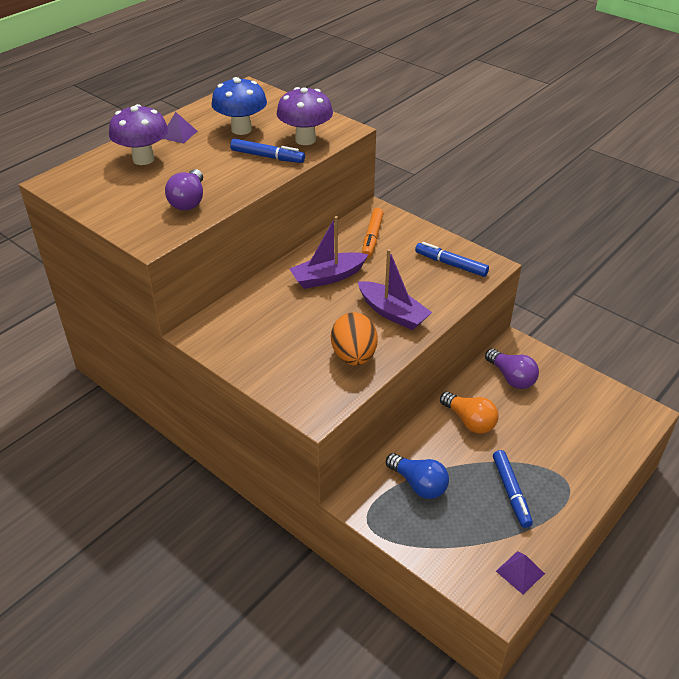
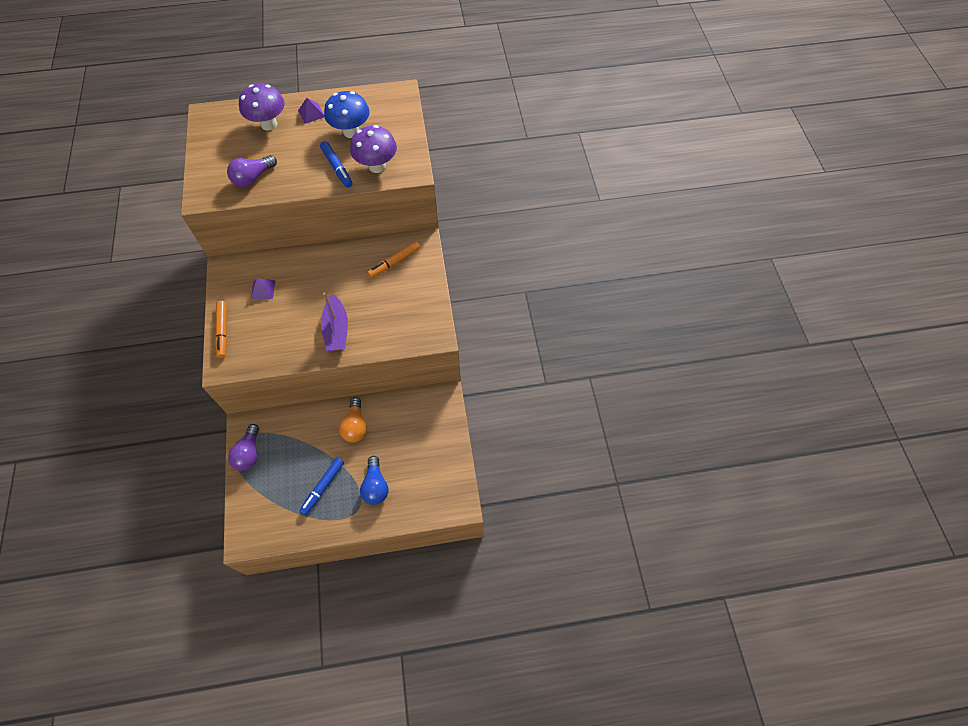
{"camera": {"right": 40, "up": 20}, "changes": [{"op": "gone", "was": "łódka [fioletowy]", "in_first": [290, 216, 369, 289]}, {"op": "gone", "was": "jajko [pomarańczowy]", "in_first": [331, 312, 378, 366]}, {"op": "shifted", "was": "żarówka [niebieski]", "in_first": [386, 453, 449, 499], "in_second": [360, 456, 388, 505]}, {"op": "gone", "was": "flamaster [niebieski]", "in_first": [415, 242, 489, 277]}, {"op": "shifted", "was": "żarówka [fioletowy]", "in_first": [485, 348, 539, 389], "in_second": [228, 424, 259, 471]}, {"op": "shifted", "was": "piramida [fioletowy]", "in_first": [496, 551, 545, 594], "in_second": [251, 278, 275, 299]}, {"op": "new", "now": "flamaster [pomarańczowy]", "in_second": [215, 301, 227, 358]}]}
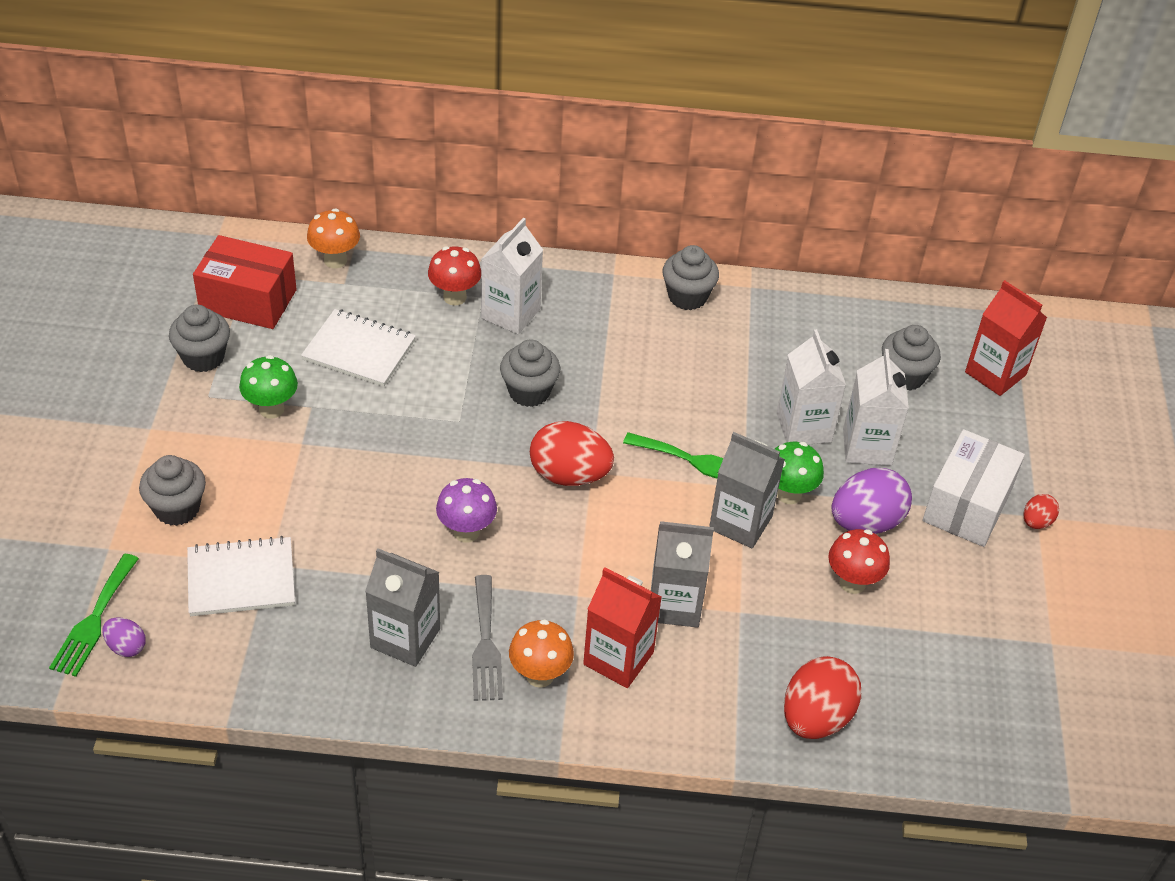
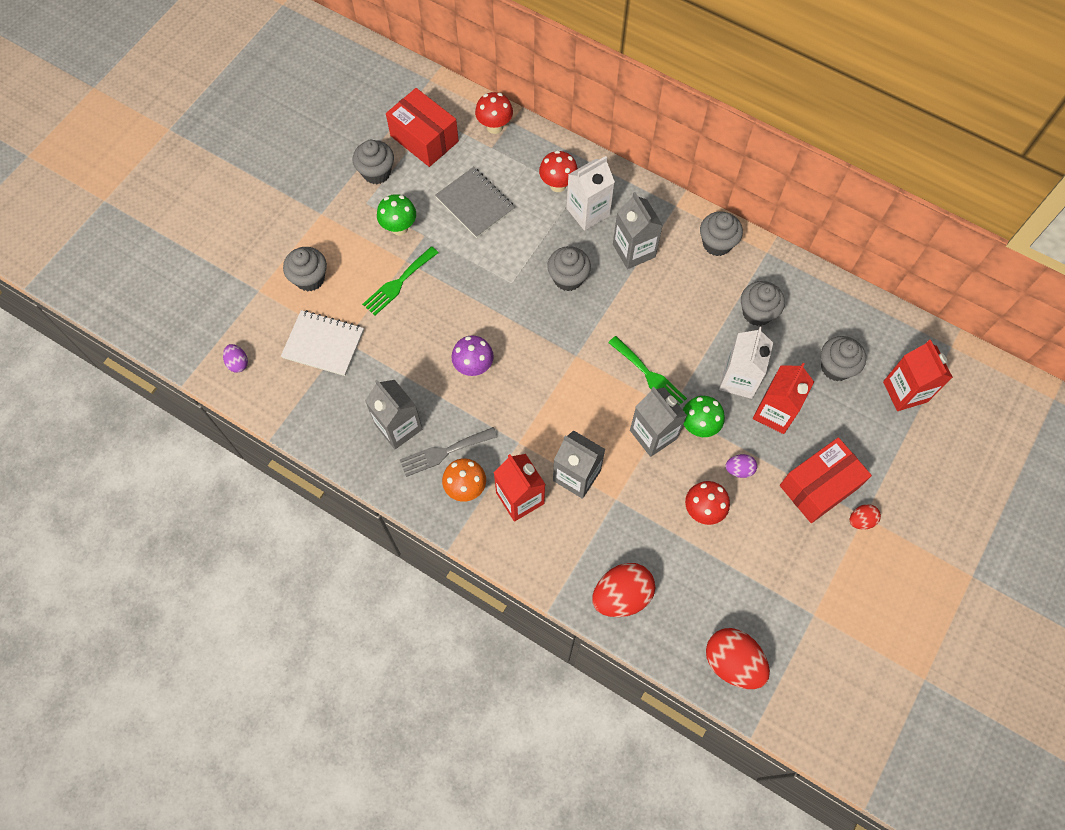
{"camera": {"right": 30, "up": 20}, "changes": [{"op": "shifted", "was": "widelec [zielony]", "in_first": [49, 554, 139, 677], "in_second": [362, 246, 439, 315]}, {"op": "repainted", "was": "zeszyt [biały]", "now": "zeszyt [szary]", "in_first": [301, 309, 416, 387], "in_second": [435, 167, 515, 238]}, {"op": "repainted", "was": "grzyb [pomarańczowy]", "now": "grzyb [czerwony]", "in_first": [307, 208, 360, 268], "in_second": [475, 92, 513, 134]}, {"op": "rotated", "was": "widelec [szary]", "in_first": [472, 575, 503, 701], "in_second": [400, 427, 498, 477], "clockwise": 45}, {"op": "shifted", "was": "jajko [czerwony]", "in_first": [530, 421, 614, 486], "in_second": [706, 628, 770, 689]}, {"op": "scaled", "was": "jajko [fioletowy]", "in_first": [831, 468, 912, 534], "in_second": [725, 454, 757, 478], "ratio": 0.5}, {"op": "repainted", "was": "karton mleka [biały]", "now": "karton mleka [czerwony]", "in_first": [843, 349, 909, 466], "in_second": [753, 363, 814, 434]}, {"op": "repainted", "was": "pudełko [biały]", "now": "pudełko [czerwony]", "in_first": [923, 429, 1025, 547], "in_second": [780, 437, 872, 523]}, {"op": "new", "now": "karton mleka [szary]", "in_second": [613, 192, 663, 269]}, {"op": "new", "now": "muffinka [szary]", "in_second": [741, 281, 785, 326]}]}
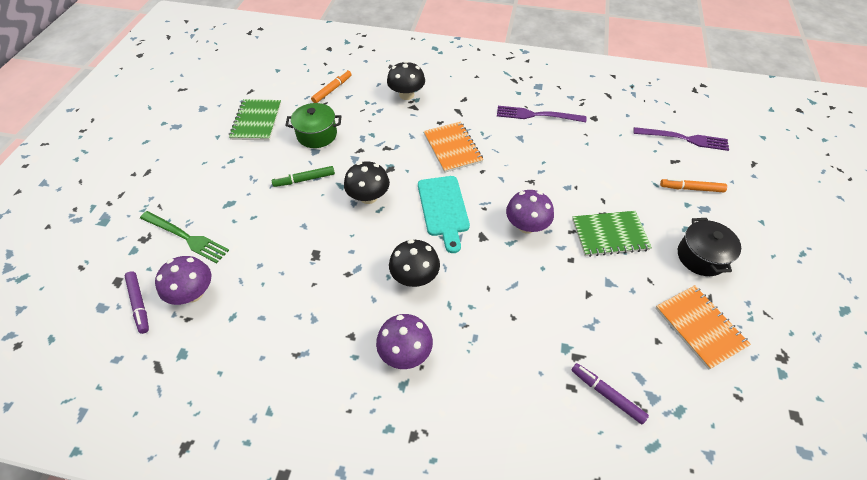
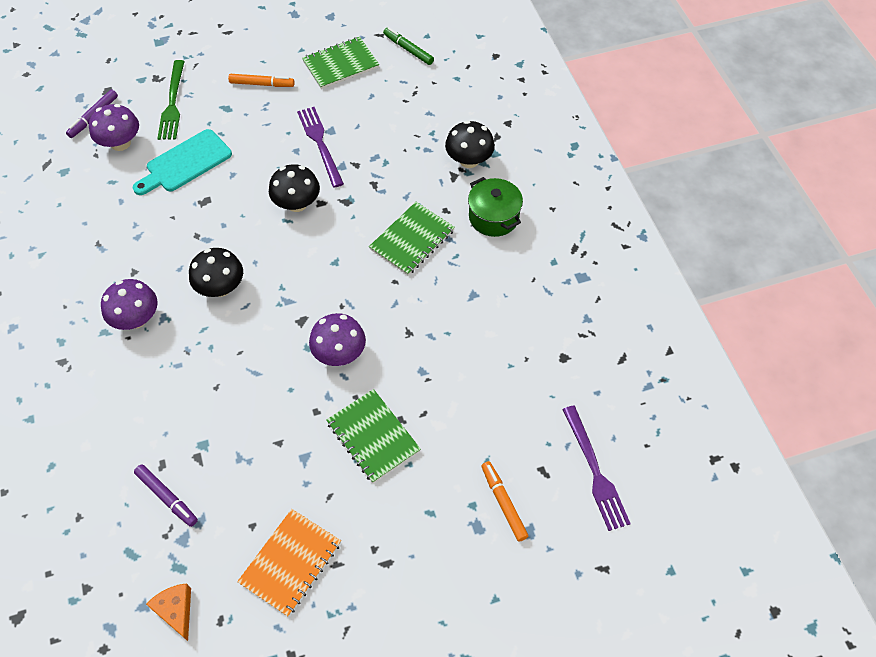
{"camera": {"right": 60, "up": 5}, "changes": [{"op": "shifted", "was": "flamaster [zielony]", "in_first": [272, 166, 335, 187], "in_second": [383, 27, 434, 65]}, {"op": "shifted", "was": "garnek [zielony]", "in_first": [285, 103, 341, 148], "in_second": [468, 177, 523, 237]}, {"op": "shifted", "was": "flamaster [pomarańczowy]", "in_first": [311, 70, 351, 103], "in_second": [228, 74, 295, 87]}, {"op": "shifted", "was": "deska do krojenia [turkusowy]", "in_first": [418, 176, 470, 253], "in_second": [133, 129, 232, 195]}, {"op": "repainted", "was": "zeszyt [pomarańczowy]", "now": "zeszyt [zielony]", "in_first": [424, 121, 483, 173], "in_second": [369, 202, 455, 275]}, {"op": "shifted", "was": "widelec [fioletowy]", "in_first": [497, 106, 586, 122], "in_second": [297, 107, 344, 188]}, {"op": "rotated", "was": "flamaster [fioletowy]", "in_first": [571, 363, 649, 424], "in_second": [134, 464, 198, 527], "clockwise": 120}, {"op": "gone", "was": "garnek [czarny]", "in_first": [678, 218, 741, 276]}, {"op": "new", "now": "ser [pomarańczowy]", "in_second": [146, 583, 191, 641]}]}
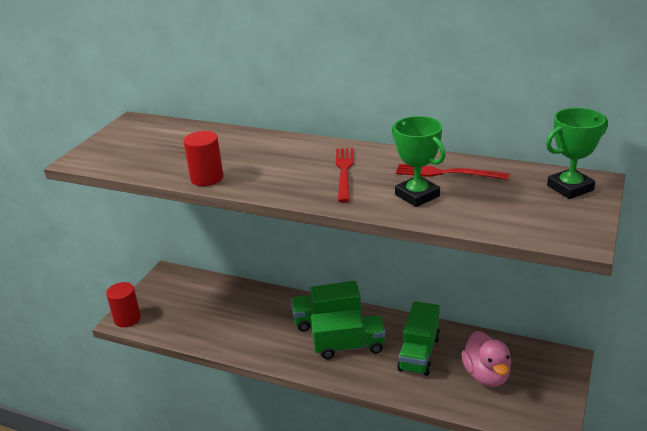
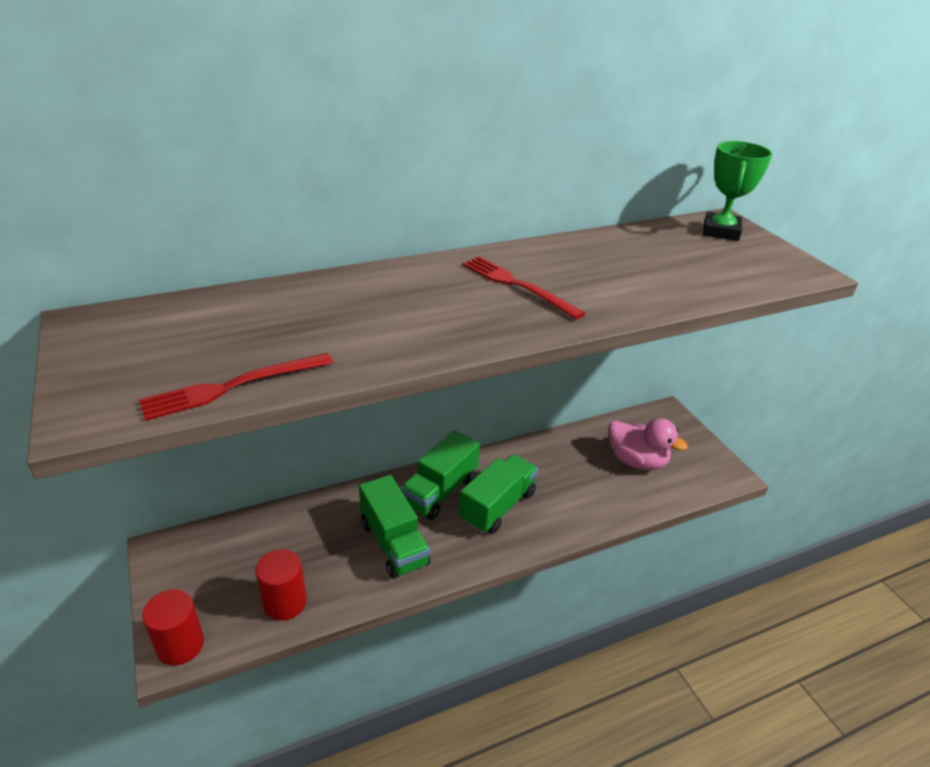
{"camera": {"right": -50, "up": 5}, "changes": [{"op": "shifted", "was": "walec [czerwony]", "in_first": [183, 131, 223, 186], "in_second": [256, 549, 307, 621]}, {"op": "gone", "was": "puchar [zielony]", "in_first": [392, 116, 446, 207]}, {"op": "shifted", "was": "widelec [czerwony]", "in_first": [396, 164, 509, 180], "in_second": [139, 353, 333, 421]}, {"op": "shifted", "was": "ciężarówka [zielony]", "in_first": [397, 301, 440, 376], "in_second": [359, 475, 431, 579]}]}
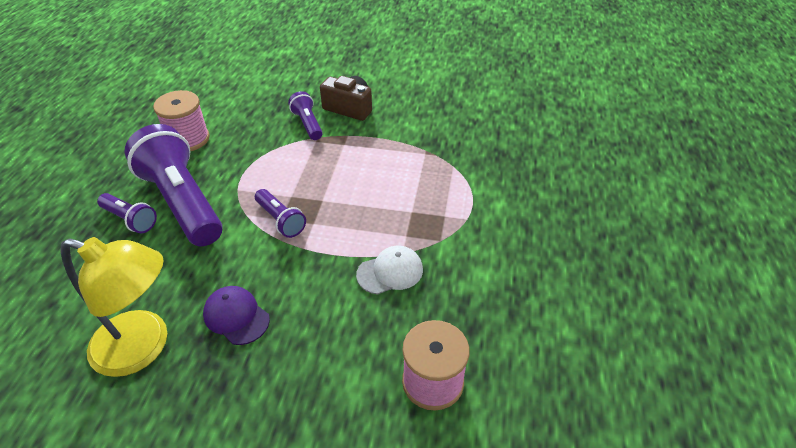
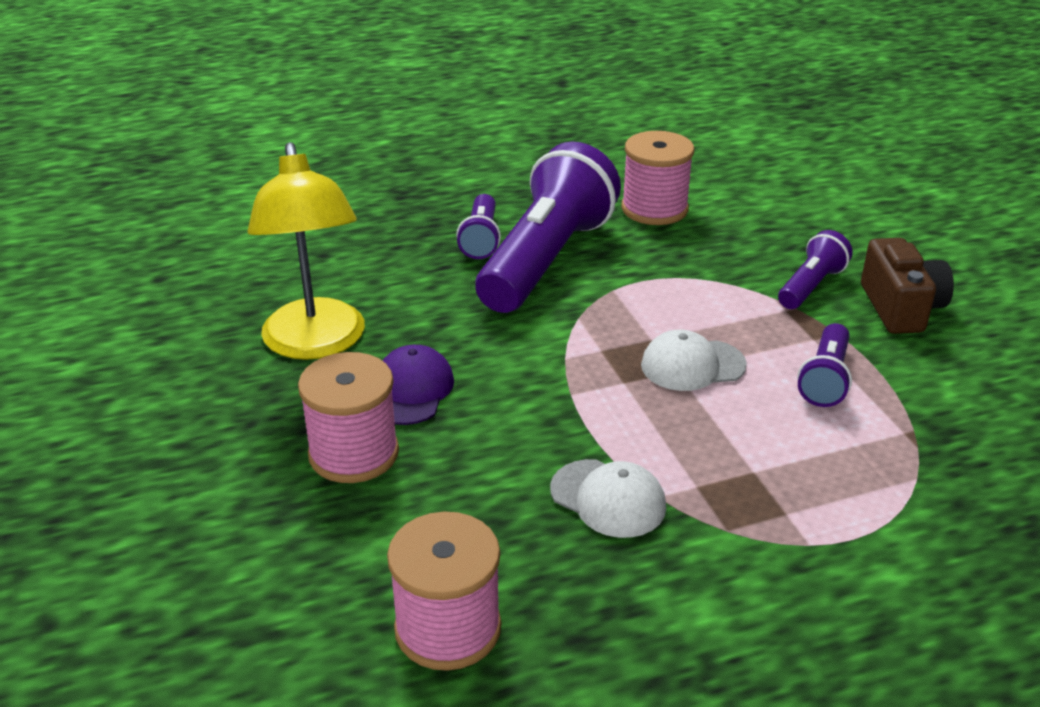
{"camera": {"right": 60, "up": -10}, "changes": [{"op": "shifted", "was": "latarka [fioletowy]", "in_first": [255, 189, 306, 238], "in_second": [797, 323, 852, 407]}, {"op": "new", "now": "szpulka [różowy]", "in_second": [298, 352, 399, 483]}, {"op": "new", "now": "czapka [biały]", "in_second": [641, 329, 747, 391]}]}
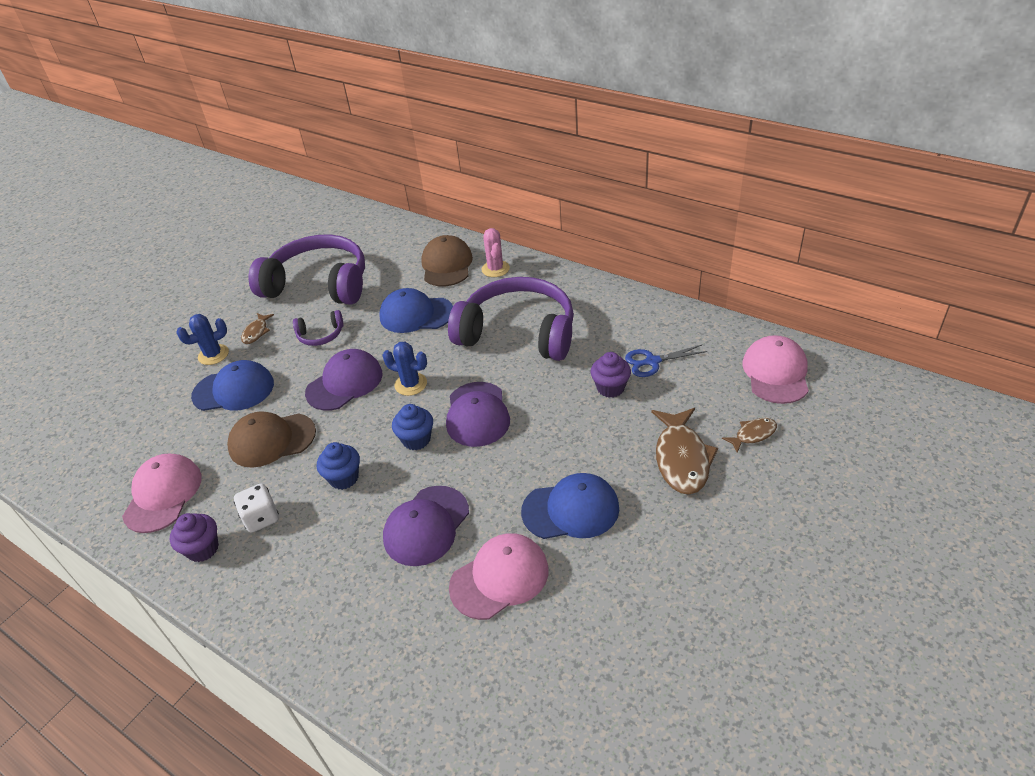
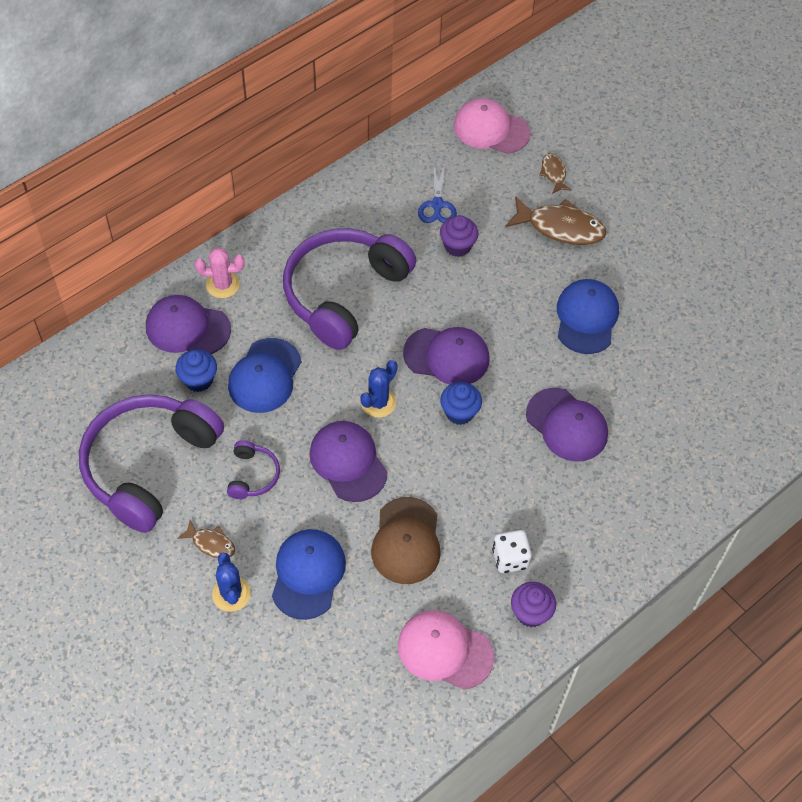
{"camera": {"right": -80, "up": 15}, "changes": [{"op": "shifted", "was": "muffinka [niebieski]", "in_first": [317, 442, 360, 490], "in_second": [176, 349, 217, 392]}, {"op": "repainted", "was": "czapka [brązowy]", "now": "czapka [fioletowy]", "in_first": [421, 235, 473, 286], "in_second": [146, 295, 231, 354]}, {"op": "gone", "was": "czapka [różowy]", "in_first": [449, 533, 549, 620]}]}
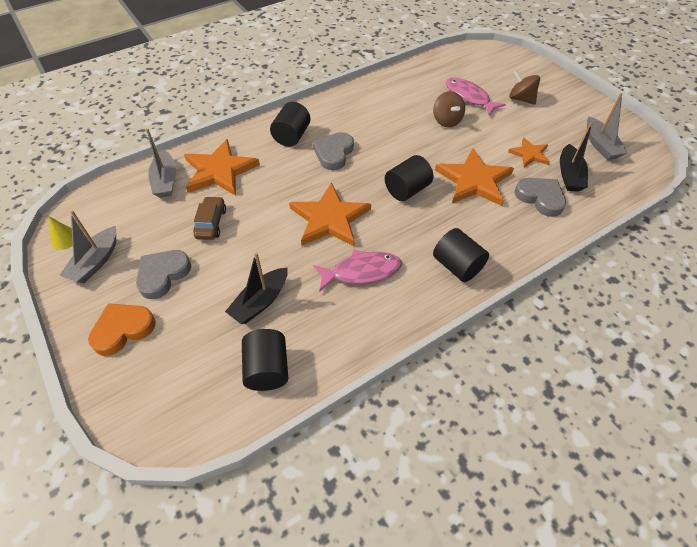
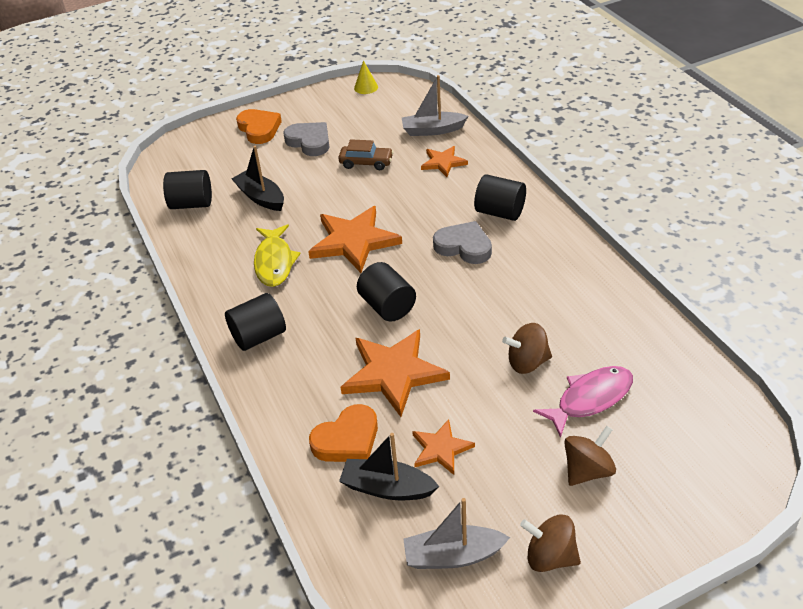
{"camera": {"right": 100, "up": -10}, "changes": [{"op": "gone", "was": "łódka [szary]", "in_first": [59, 210, 116, 283]}, {"op": "scaled", "was": "gwiazda [pomarańczowy]", "in_first": [184, 139, 260, 196], "in_second": [421, 146, 468, 177], "ratio": 0.55}, {"op": "repainted", "was": "ryba [różowy]", "now": "ryba [żółty]", "in_first": [313, 249, 402, 292], "in_second": [254, 224, 301, 287]}, {"op": "repainted", "was": "serce [szary]", "now": "serce [pomarańczowy]", "in_first": [515, 178, 566, 217], "in_second": [309, 404, 378, 462]}, {"op": "new", "now": "bączek [brązowy]", "in_second": [520, 515, 581, 572]}]}
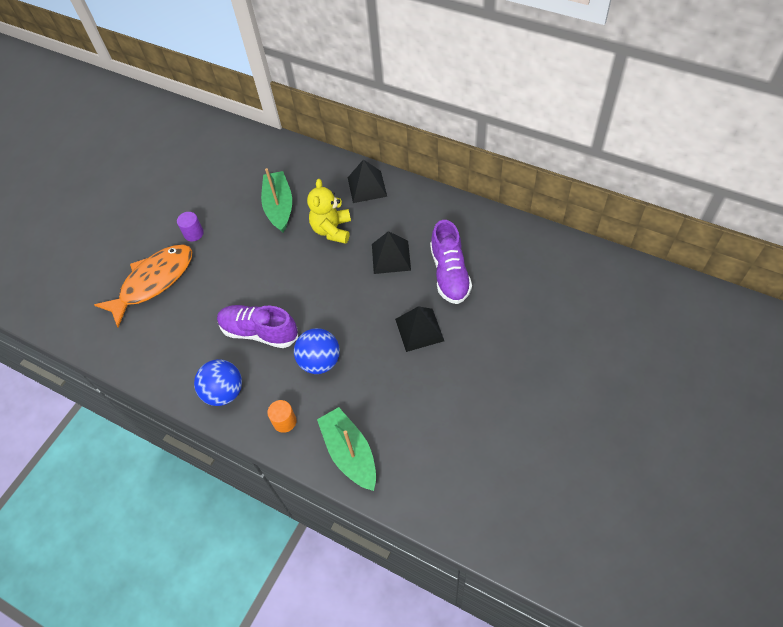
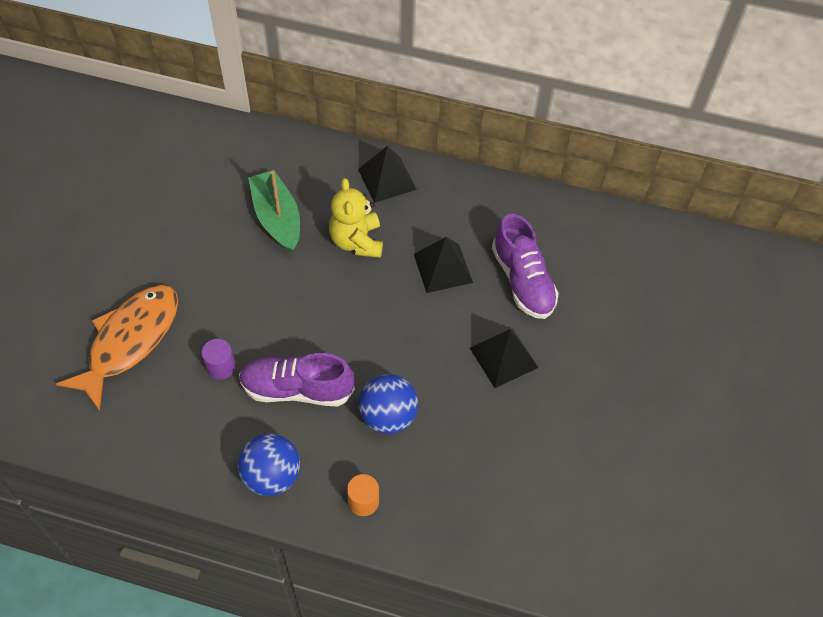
{"camera": {"right": -20, "up": 0}, "changes": [{"op": "shifted", "was": "walec [fioletowy]", "in_first": [177, 212, 204, 241], "in_second": [202, 339, 236, 380]}, {"op": "gone", "was": "łódka [zielony]", "in_first": [317, 407, 376, 491]}]}
